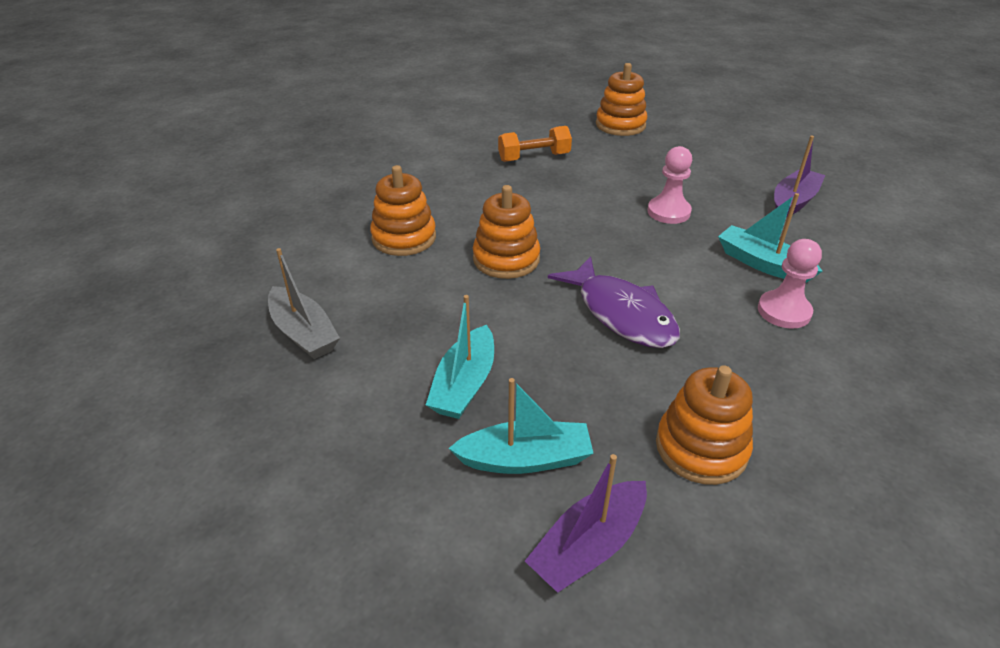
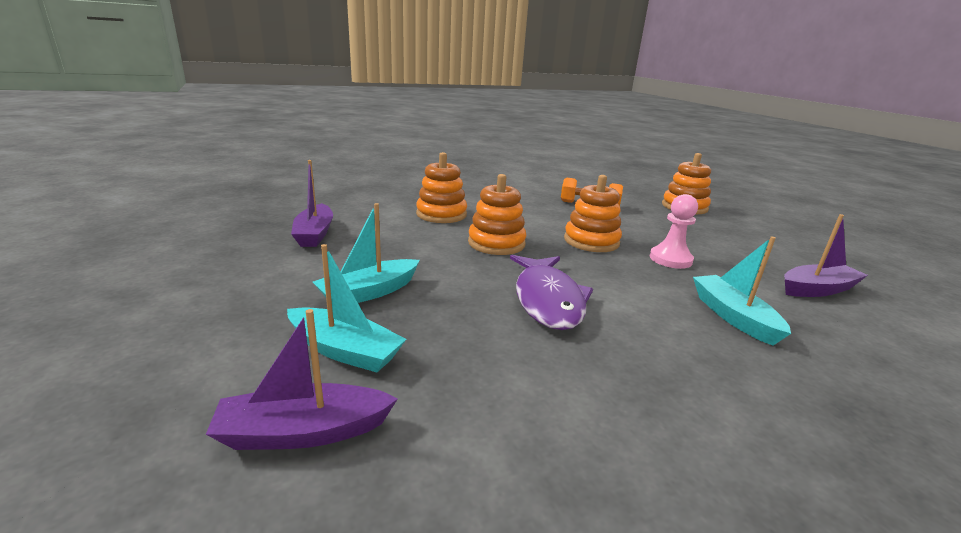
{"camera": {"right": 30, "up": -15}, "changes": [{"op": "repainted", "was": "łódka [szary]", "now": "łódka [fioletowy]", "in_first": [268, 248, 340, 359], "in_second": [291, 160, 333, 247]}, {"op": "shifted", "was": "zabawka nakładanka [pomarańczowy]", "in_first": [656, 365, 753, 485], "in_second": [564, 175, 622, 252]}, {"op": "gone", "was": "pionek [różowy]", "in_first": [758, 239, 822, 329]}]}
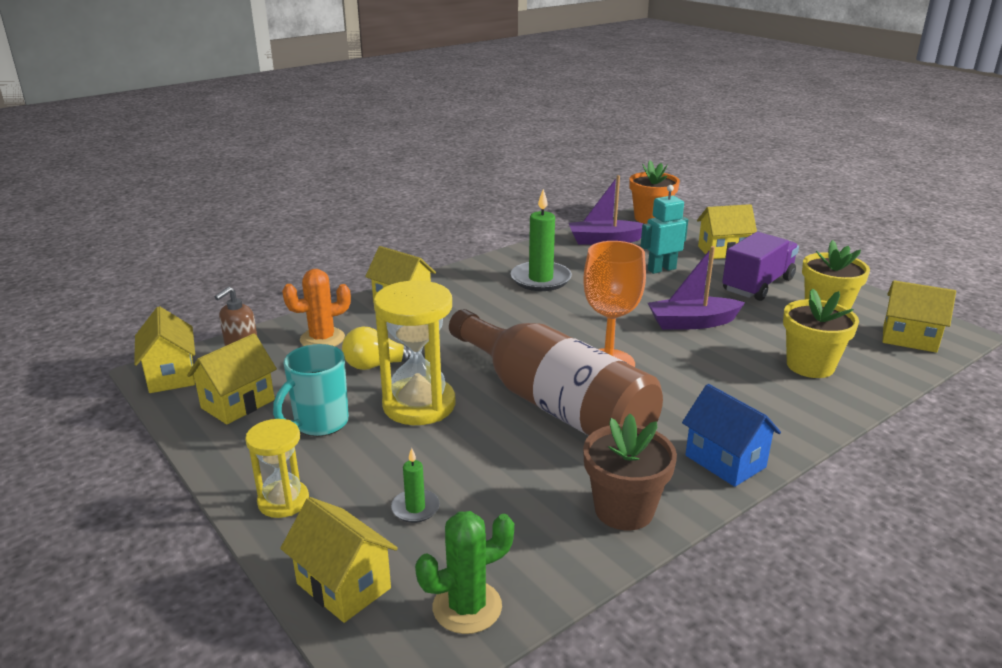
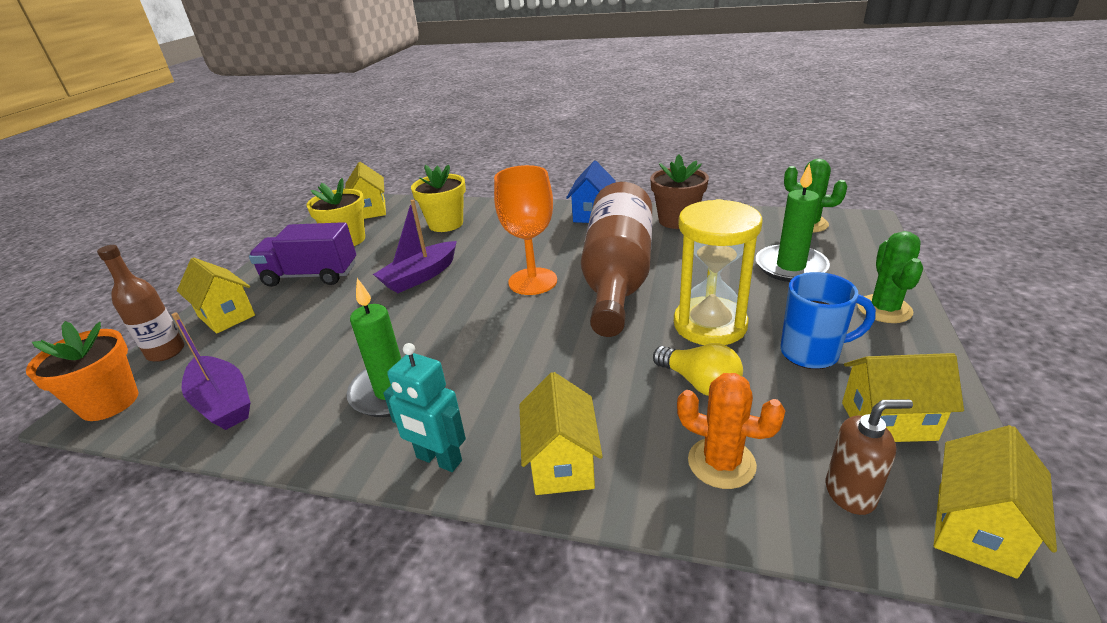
{"camera": {"right": -125, "up": 5}, "changes": [{"op": "swapped", "was": "klepsydra [żółty]", "now": "kaktus [zielony]", "in_first": [245, 419, 309, 518], "in_second": [857, 231, 923, 323]}, {"op": "repainted", "was": "kubek [turkusowy]", "now": "kubek [niebieski]", "in_first": [273, 344, 349, 436], "in_second": [780, 272, 876, 369]}, {"op": "gone", "was": "domek [żółty]", "in_first": [280, 497, 398, 623]}, {"op": "scaled", "was": "świeca [zielony]", "in_first": [391, 448, 440, 523], "in_second": [756, 163, 830, 282], "ratio": 1.96}, {"op": "shifted", "was": "robot [turkusowy]", "in_first": [641, 185, 688, 274], "in_second": [383, 343, 466, 472]}, {"op": "rotated", "was": "łódka [fioletowy]", "in_first": [648, 246, 745, 330], "in_second": [373, 200, 457, 293], "clockwise": 90}, {"op": "new", "now": "butelka [brązowy]", "in_second": [97, 245, 185, 362]}]}
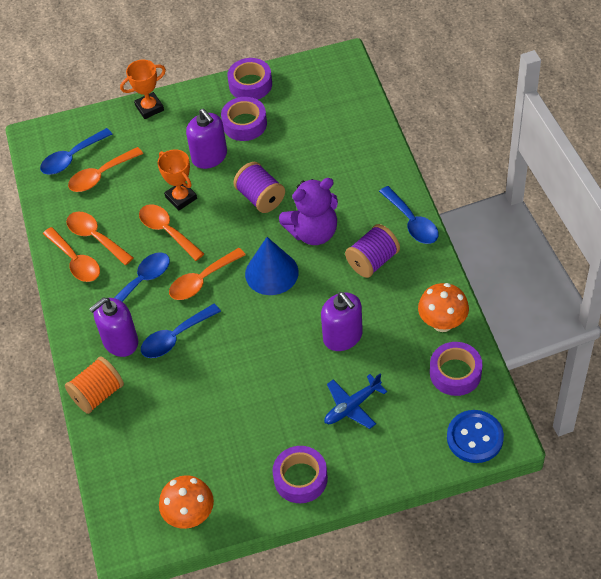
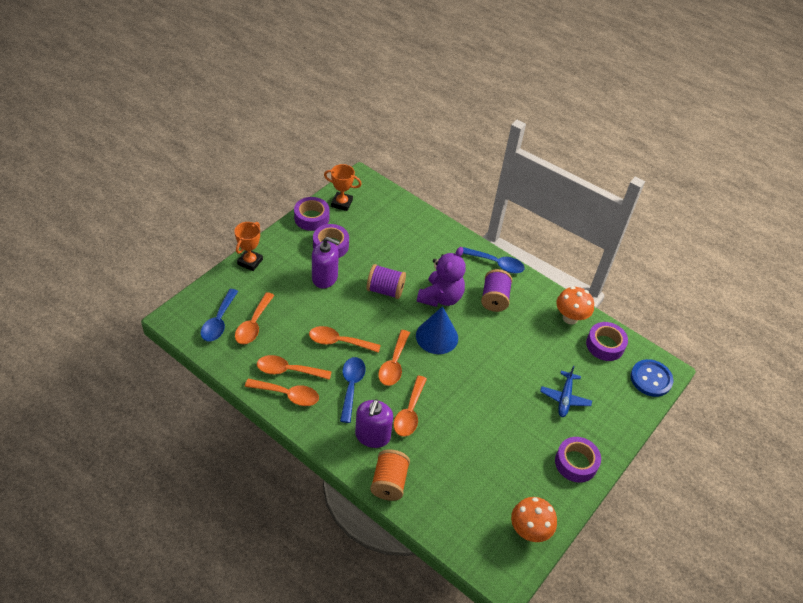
{"camera": {"right": -45, "up": -5}, "changes": [{"op": "repainted", "was": "łyżka [niebieski]", "now": "łyżka [pomarańczowy]", "in_first": [141, 304, 221, 358], "in_second": [393, 375, 427, 437]}, {"op": "shifted", "was": "puchar [pomarańczowy]", "in_first": [157, 149, 197, 211], "in_second": [324, 164, 362, 211]}, {"op": "gone", "was": "dozownik mydła [fioletowy]", "in_first": [321, 292, 363, 351]}]}
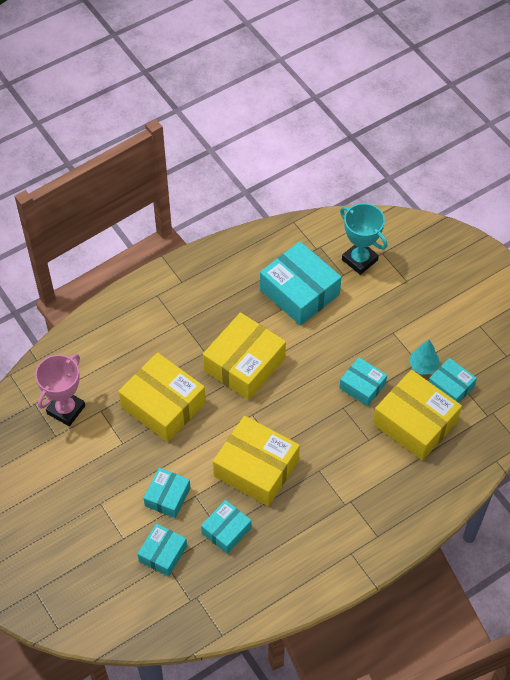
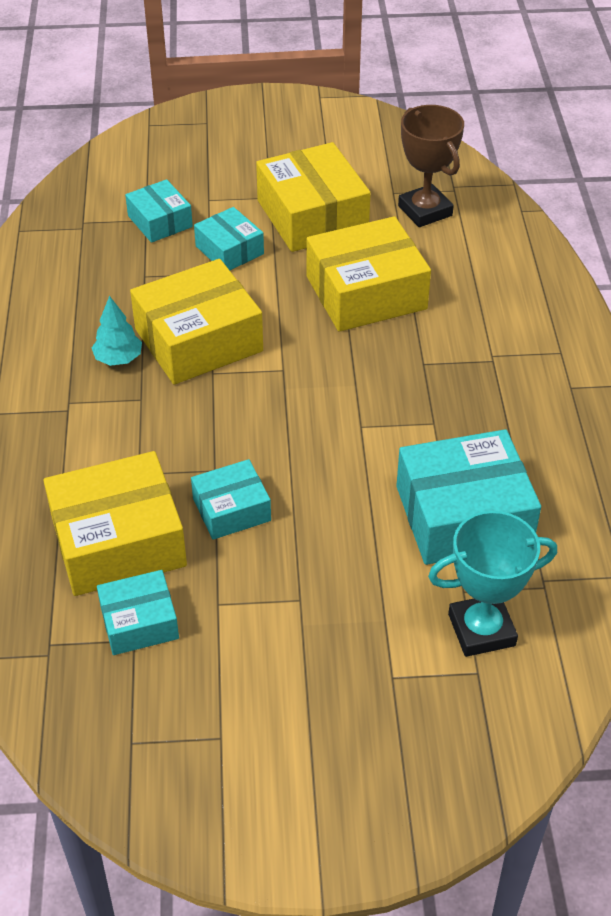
{"camera": {"right": 120, "up": -10}, "changes": [{"op": "repainted", "was": "puchar [różowy]", "now": "puchar [brązowy]", "in_first": [35, 354, 85, 426], "in_second": [398, 105, 464, 227]}, {"op": "gone", "was": "pudełko [turkusowy]", "in_first": [201, 500, 251, 554]}, {"op": "shifted", "was": "pudełko [żółty]", "in_first": [203, 313, 286, 400], "in_second": [256, 142, 371, 252]}, {"op": "shifted", "was": "drzewko [turkusowy]", "in_first": [409, 340, 440, 375], "in_second": [92, 296, 142, 366]}]}
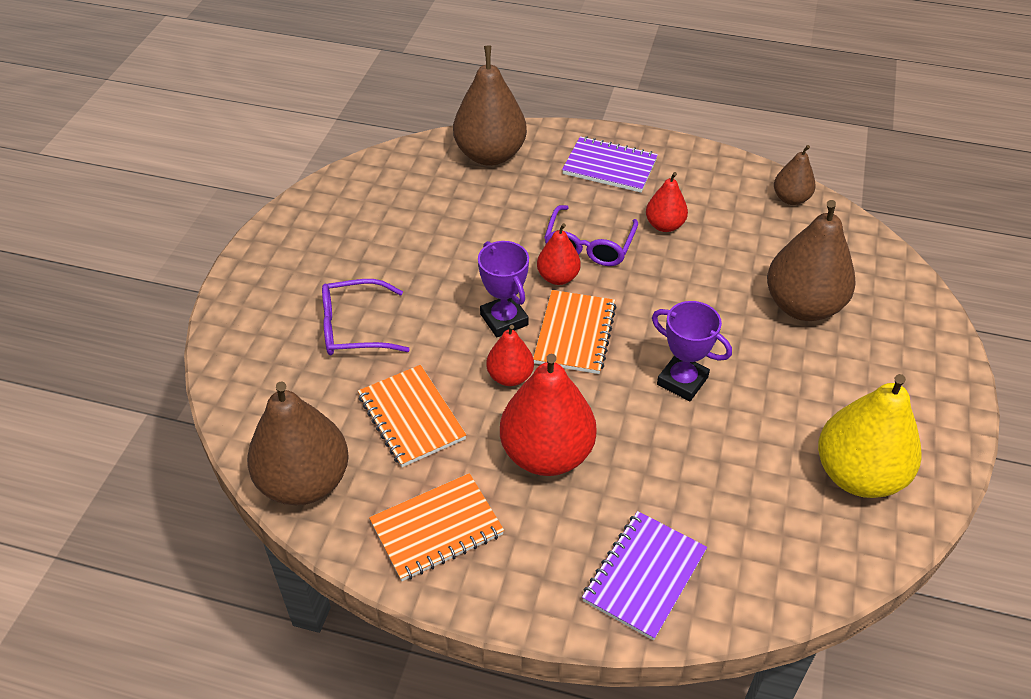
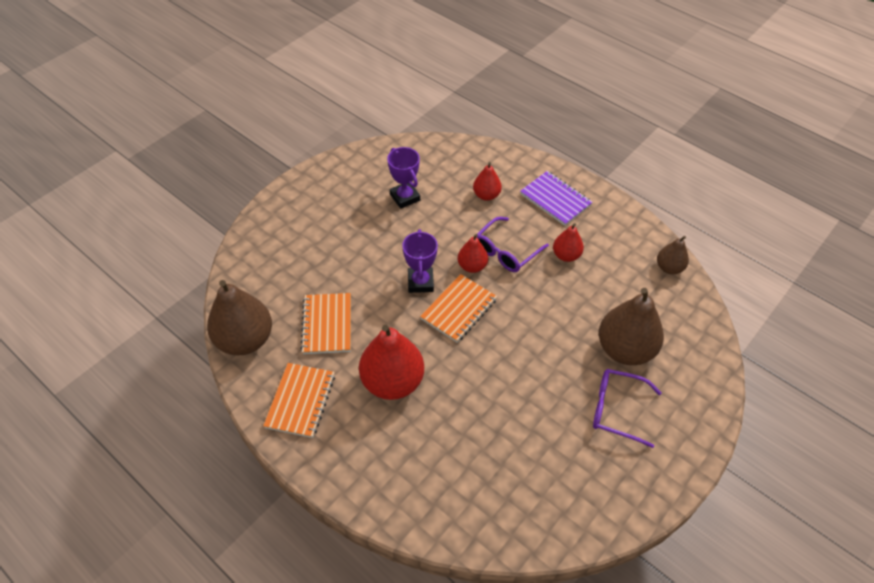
{"camera": {"right": 25, "up": 5}, "changes": [{"op": "shifted", "was": "okulary [fioletowy]", "in_first": [322, 279, 410, 355], "in_second": [593, 369, 662, 448]}, {"op": "rotated", "was": "zeszyt [pomarańczowy]", "in_first": [369, 473, 504, 581], "in_second": [263, 363, 335, 438], "clockwise": -75}, {"op": "gone", "was": "gruszka [brązowy]", "in_first": [453, 46, 527, 166]}, {"op": "shifted", "was": "gruszka [czerwony]", "in_first": [487, 325, 534, 386], "in_second": [473, 162, 502, 201]}, {"op": "gone", "was": "zeszyt [fioletowy]", "in_first": [582, 511, 707, 641]}, {"op": "shifted", "was": "puchar [fioletowy]", "in_first": [652, 301, 732, 401], "in_second": [387, 147, 420, 209]}, {"op": "gone", "was": "gruszka [żółty]", "in_first": [818, 374, 921, 498]}]}
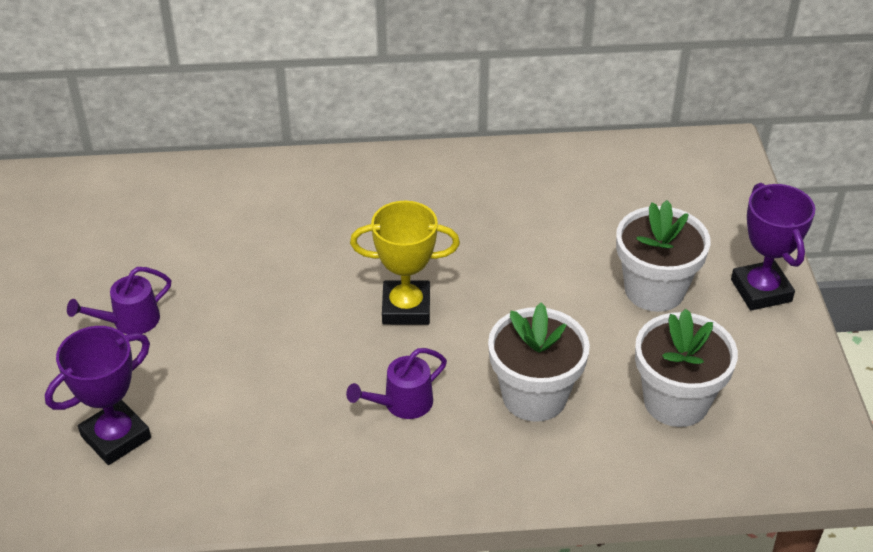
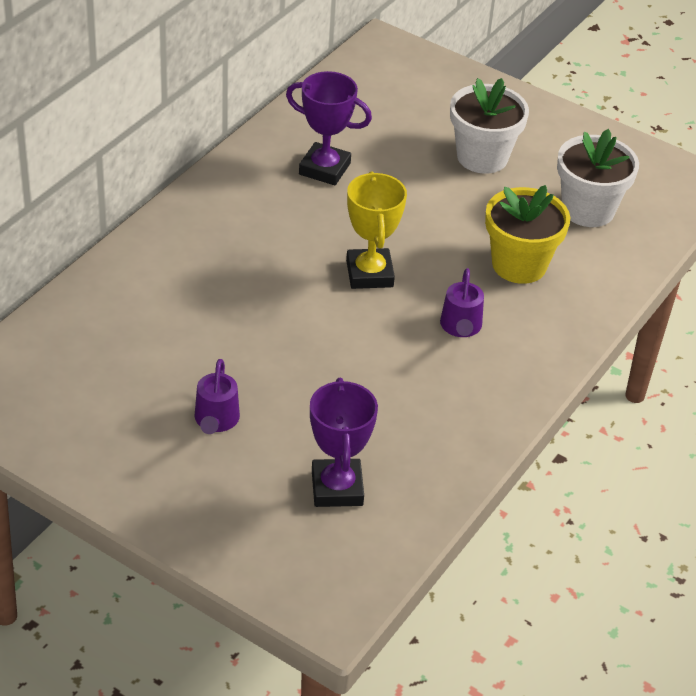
{"camera": {"right": -55, "up": 0}, "changes": [{"op": "rotated", "was": "puchar [żółty]", "in_first": [350, 201, 460, 325], "in_second": [346, 171, 407, 289], "clockwise": -45}, {"op": "repainted", "was": "doniczka [biały]", "now": "doniczka [żółty]", "in_first": [488, 303, 590, 422], "in_second": [485, 185, 570, 284]}, {"op": "shifted", "was": "puchar [fioletowy]", "in_first": [731, 183, 815, 311], "in_second": [286, 71, 372, 185]}]}
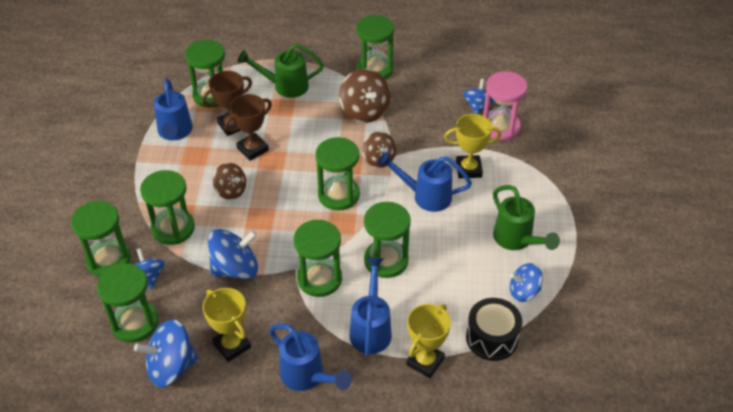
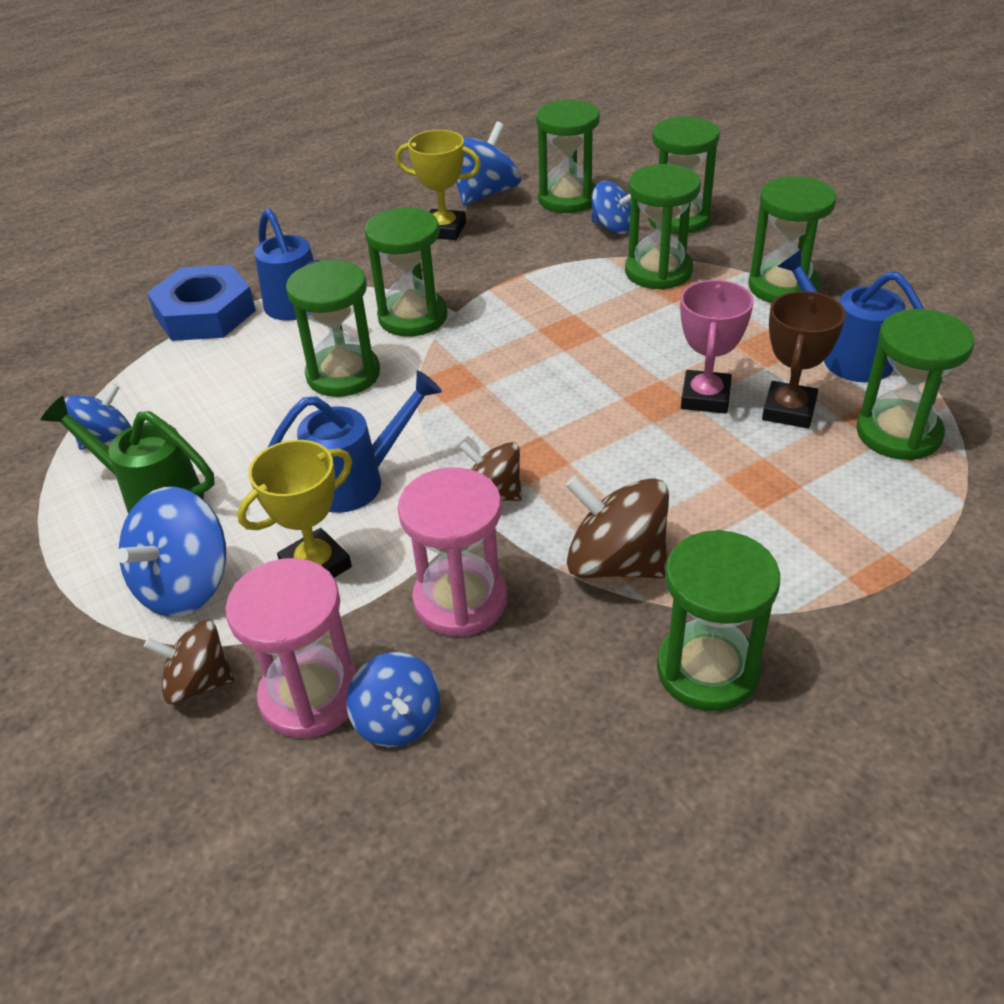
{"camera": {"right": 145, "up": -5}, "changes": [{"op": "shifted", "was": "bączek [niebieski]", "in_first": [208, 229, 258, 279], "in_second": [116, 487, 226, 617]}, {"op": "shifted", "was": "bączek [brązowy]", "in_first": [213, 163, 246, 200], "in_second": [144, 620, 234, 704]}, {"op": "repainted", "was": "puchar [brązowy]", "now": "puchar [różowy]", "in_first": [225, 94, 272, 161], "in_second": [680, 280, 754, 414]}, {"op": "gone", "was": "konewka [zielony]", "in_first": [237, 43, 324, 98]}, {"op": "gone", "was": "konewka [niebieski]", "in_first": [269, 324, 352, 391]}, {"op": "shifted", "was": "klepsydra [zielony]", "in_first": [316, 137, 360, 210], "in_second": [748, 176, 837, 303]}, {"op": "swapped", "was": "puchar [żółty]", "now": "nakrętka [niebieski]", "in_first": [406, 304, 451, 378], "in_second": [147, 265, 256, 341]}, {"op": "gone", "was": "bęben [czarny]", "in_first": [466, 298, 522, 361]}, {"op": "new", "now": "klepsydra [różowy]", "in_second": [398, 467, 507, 637]}]}
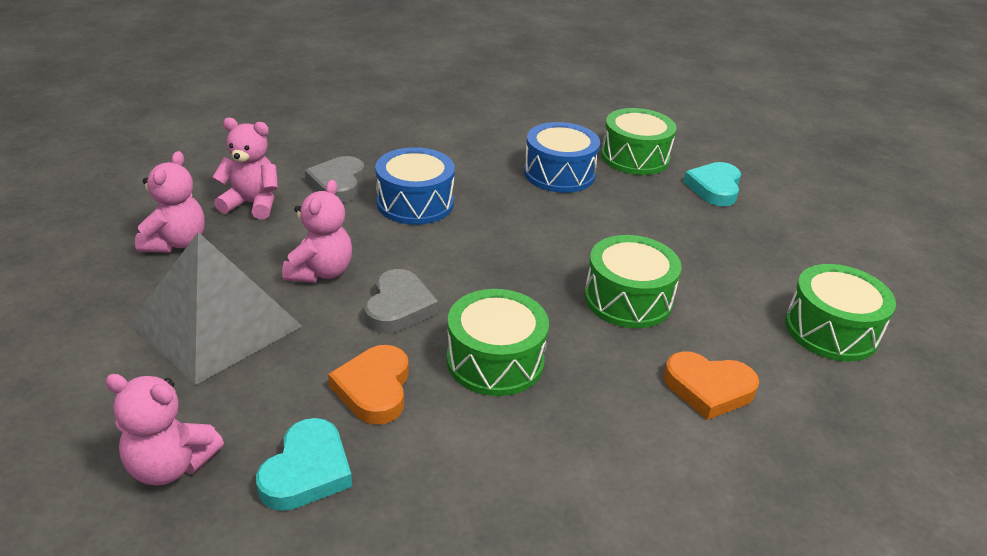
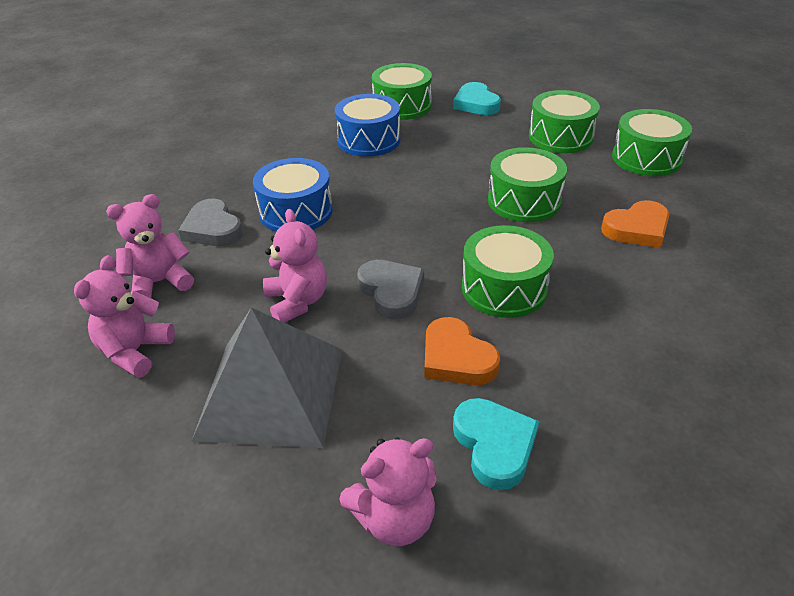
{"camera": {"right": -35, "up": 5}, "changes": [{"op": "rotated", "was": "miś [różowy]", "in_first": [135, 151, 205, 253], "in_second": [74, 255, 175, 378], "clockwise": -135}, {"op": "new", "now": "bęben [zielony]", "in_second": [529, 90, 600, 153]}]}
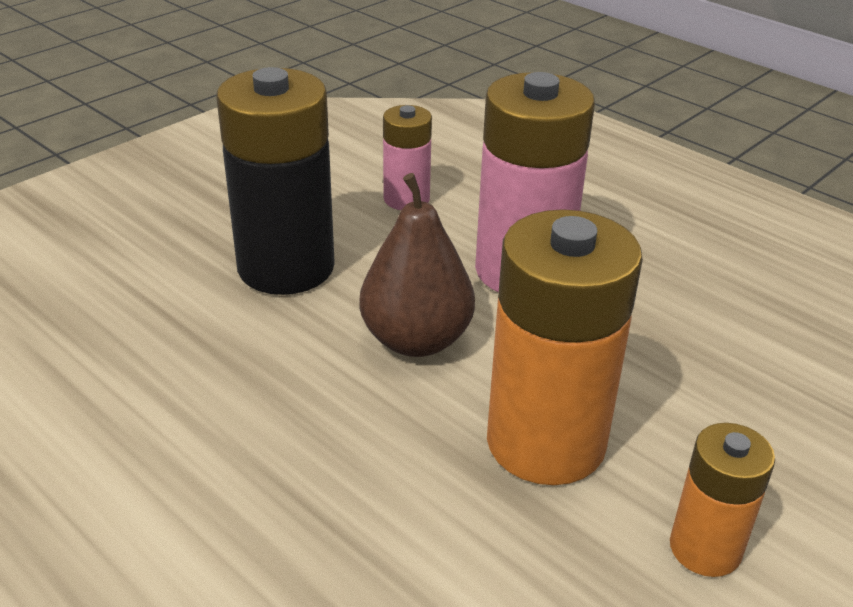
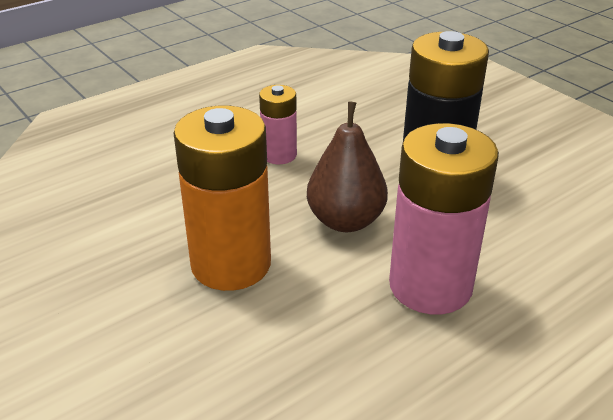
{"camera": {"right": 100, "up": 0}, "changes": [{"op": "shifted", "was": "bateria [różowy]", "in_first": [383, 105, 432, 210], "in_second": [259, 85, 297, 164]}, {"op": "gone", "was": "bateria [pomarańczowy]", "in_first": [670, 423, 775, 577]}]}
